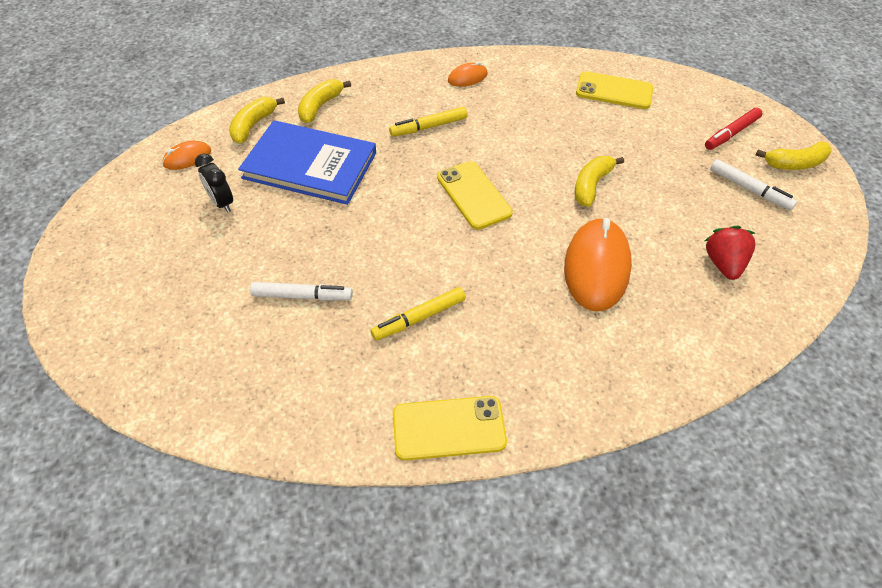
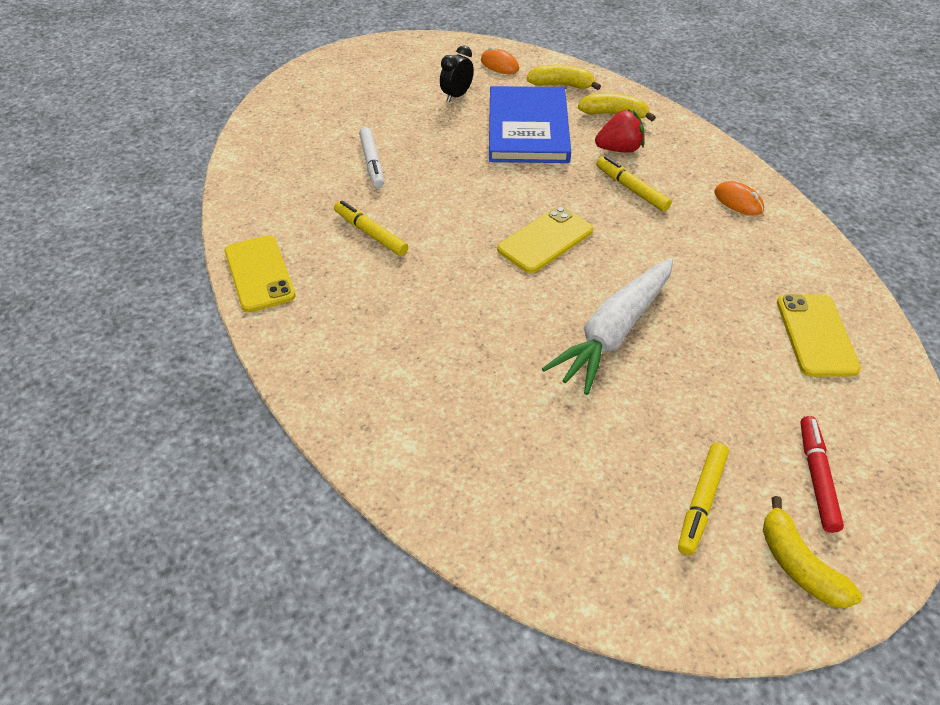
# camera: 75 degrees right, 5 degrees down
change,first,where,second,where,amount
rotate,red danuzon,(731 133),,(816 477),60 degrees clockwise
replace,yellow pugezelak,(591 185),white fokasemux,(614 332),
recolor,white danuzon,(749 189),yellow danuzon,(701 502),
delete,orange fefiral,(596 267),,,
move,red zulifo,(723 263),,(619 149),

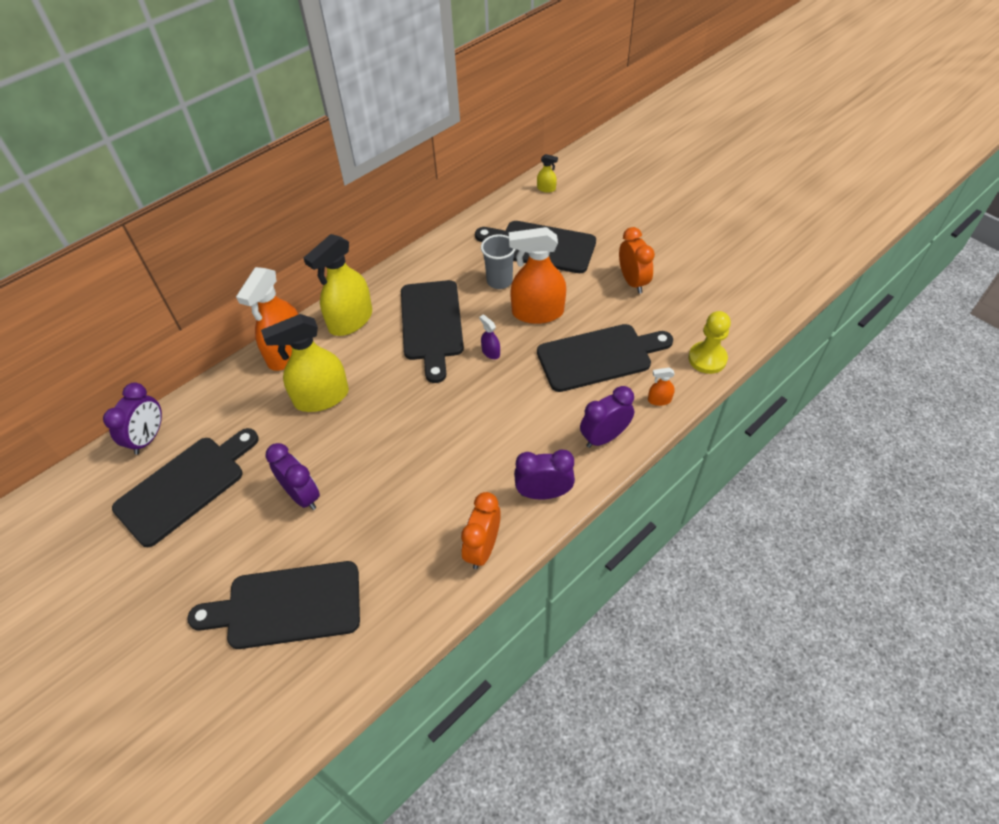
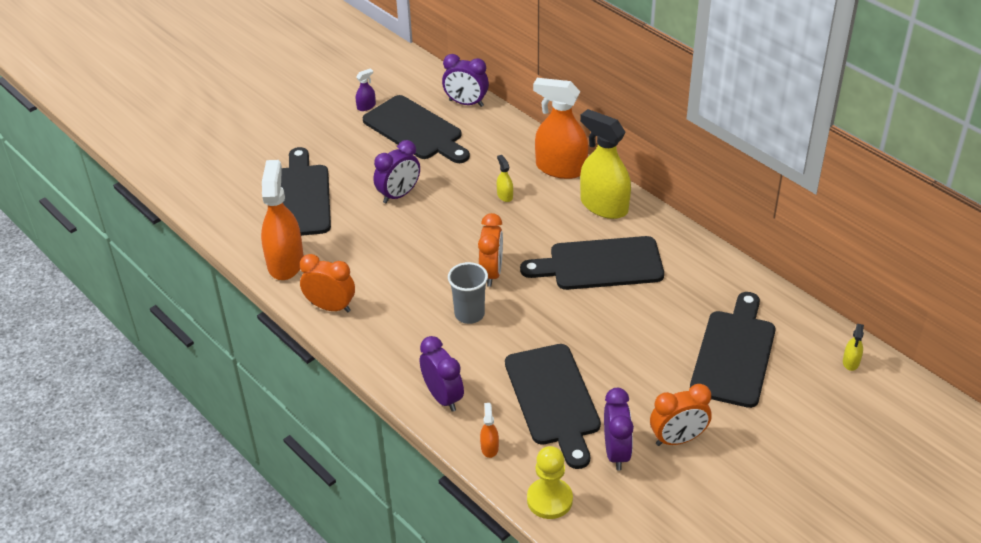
# camera: 90 degrees right, 10 degrees down
change,first,where,second,where,amount
move,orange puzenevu,(537 312),,(285 262),
move,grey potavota,(499 281),,(469 314),
resize,yellow puzenevu,(321 397),,(505 195),x0.42
move,purple puzenevu,(490 352),,(366 106),
move,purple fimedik,(543 493),,(616 452),
insert,,,orange fimedik,(491 273),

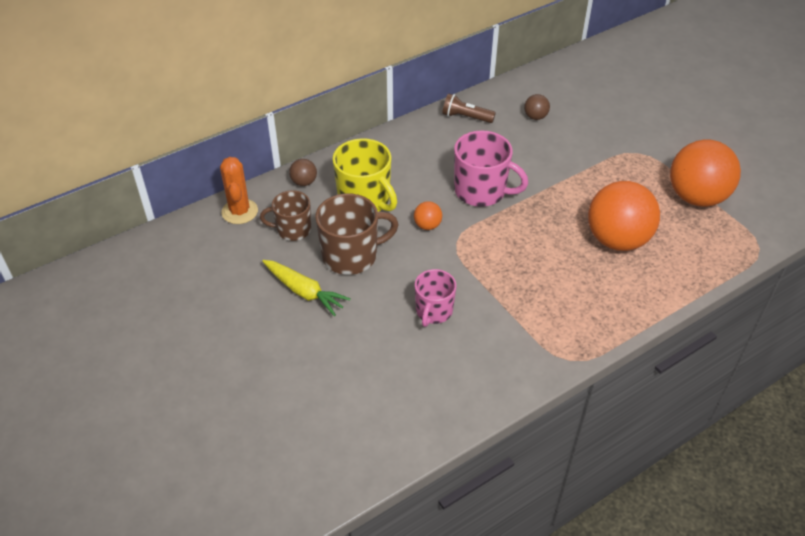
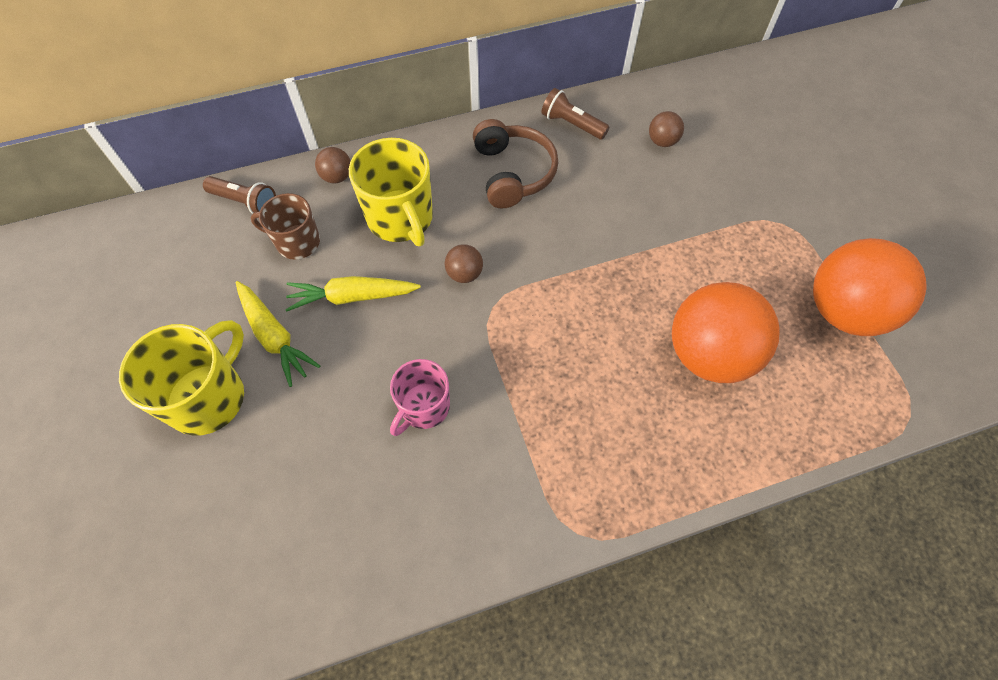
# camera: 15 degrees right, 15 degrees up
change,first,where,second,where,amount
delete,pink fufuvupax,(481 191),,,
replace,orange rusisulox,(239 211),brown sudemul,(245 202),
replace,brown fufuvupax,(351 256),yellow fokasemux,(352 297),
recolor,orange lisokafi,(427 225),brown lisokafi,(464 274),
insert,,,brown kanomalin,(513 173),
insert,,,yellow fufuvupax,(208 397),

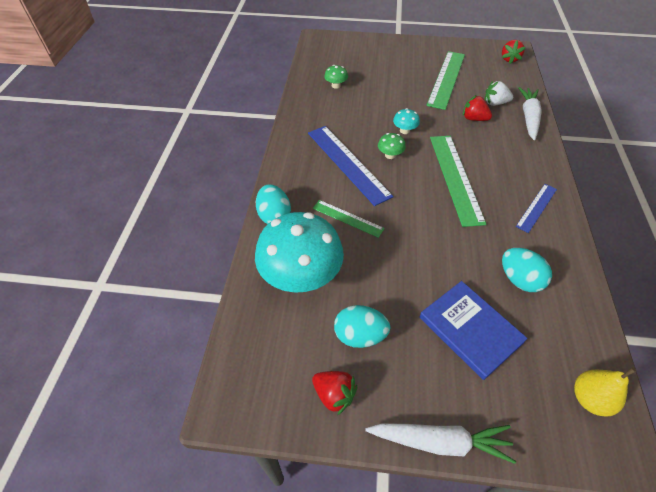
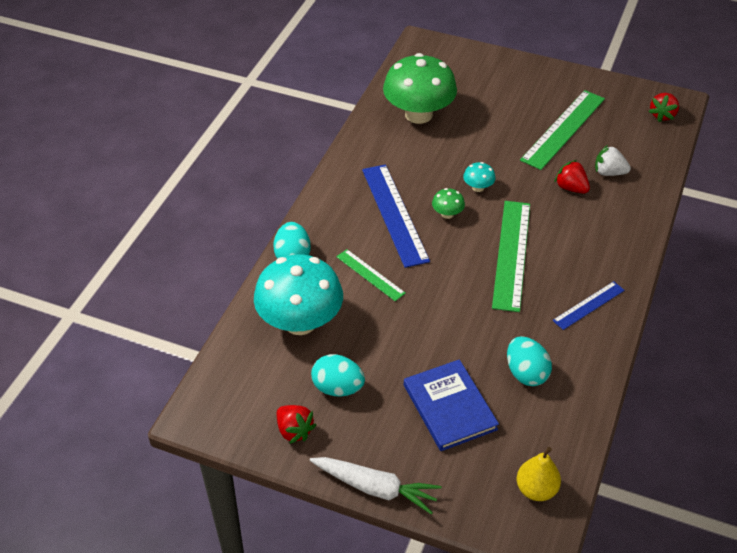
# camera: 15 degrees right, 5 degrees down
change,first,where,second,where,amount
resize,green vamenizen,(336 85),,(418 114),x2.43
delete,white fokasemux,(528 117),,,

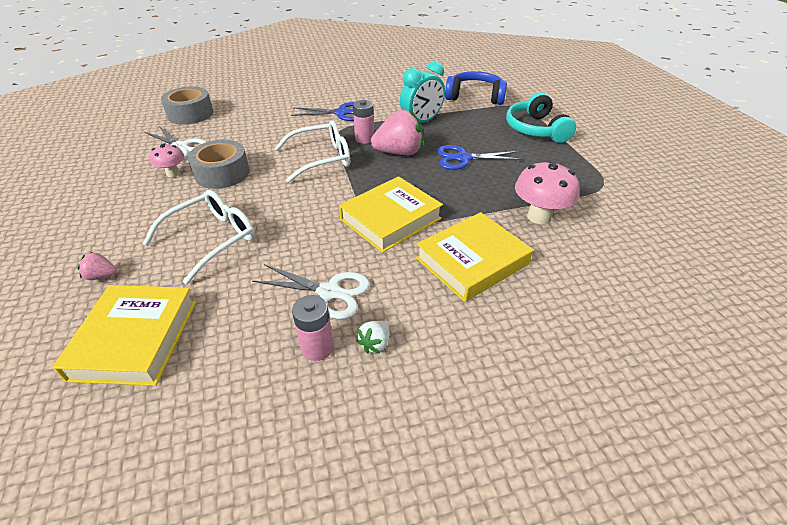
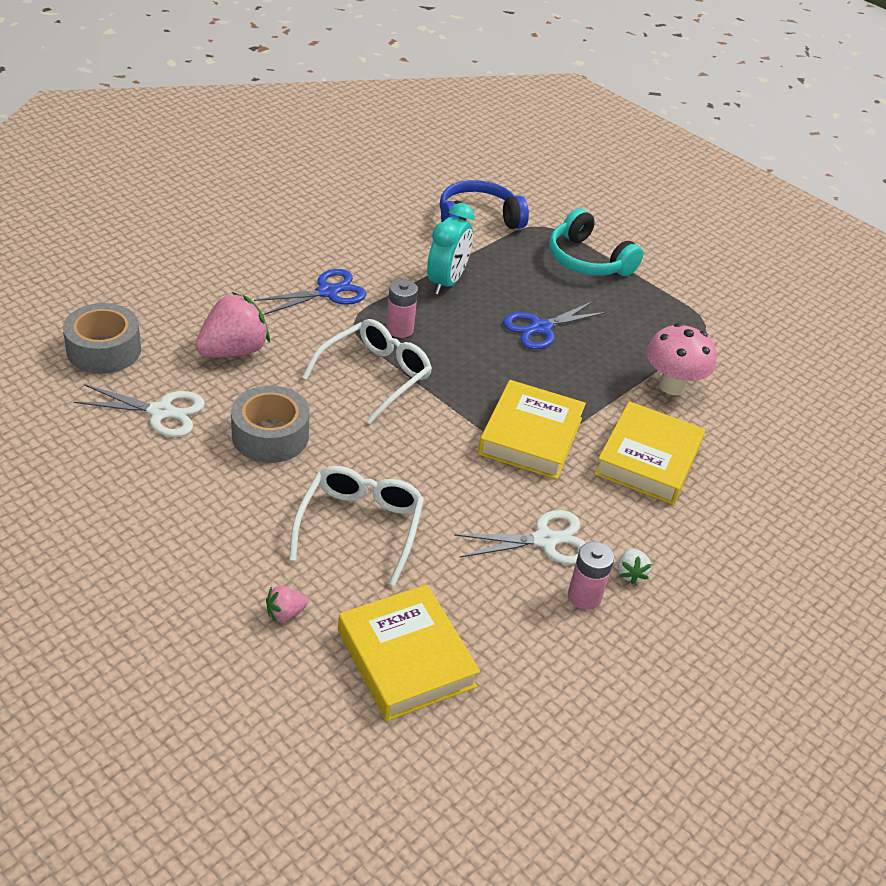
# camera: 35 degrees left, 0 degrees up
change,first,where,second,where,amount
move,pink zulifo,(399 152),,(233 351),
delete,pink vamenizen,(173 173),,,

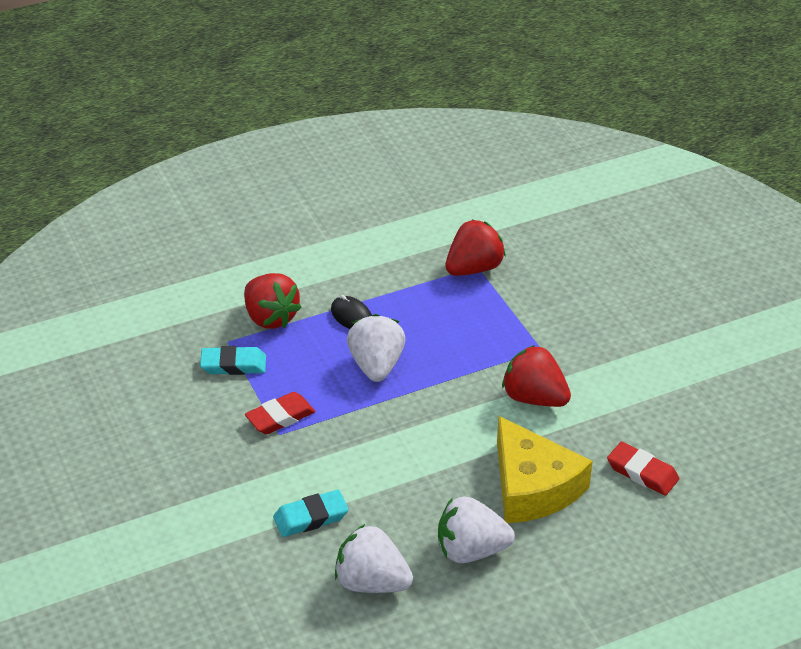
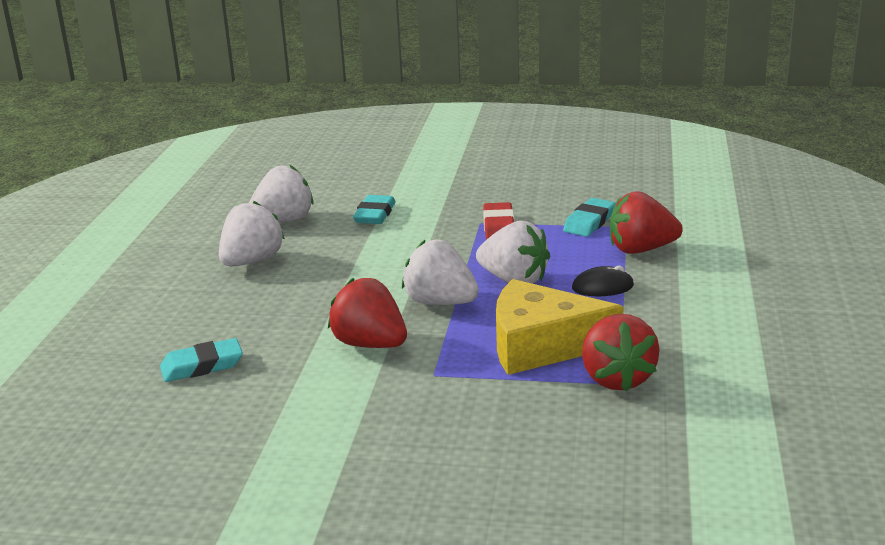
# camera: 125 degrees right, 15 degrees down
change,first,where,second,where,amount
rotate,red zulifo,(534 398),,(370 344),120 degrees counterclockwise
move,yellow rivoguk,(532 487),,(541 345),
recolor,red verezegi,(642 472),turquoise verezegi,(202 366),
insert,,,white zulifo,(440 302),

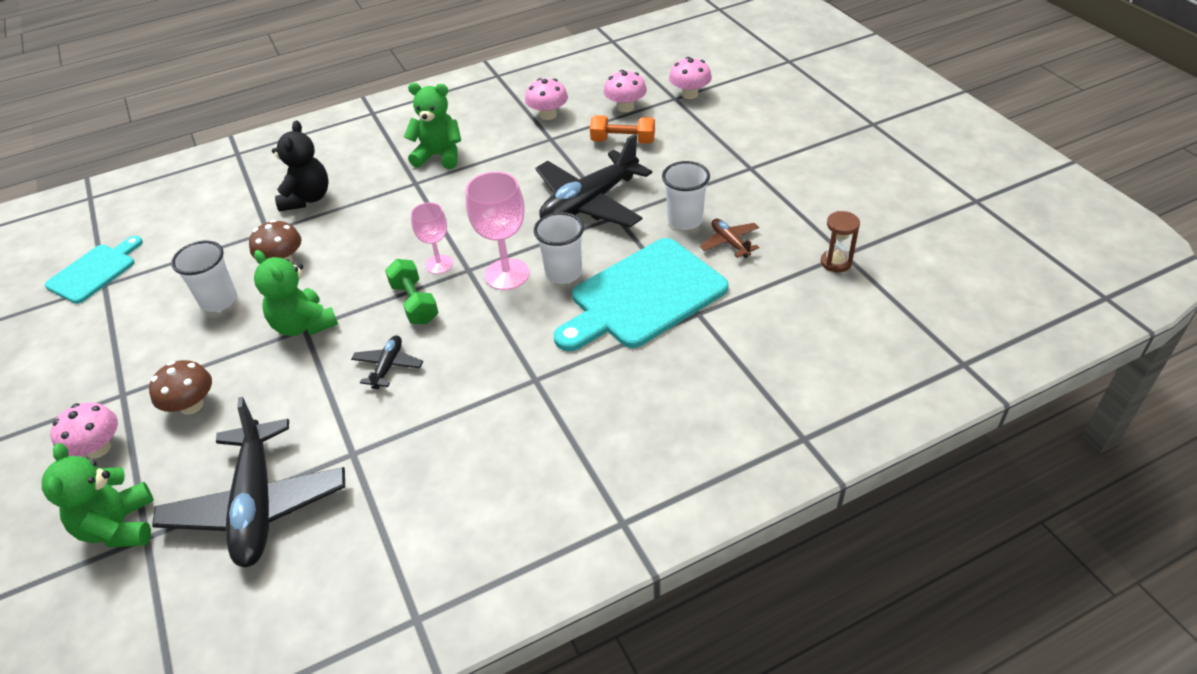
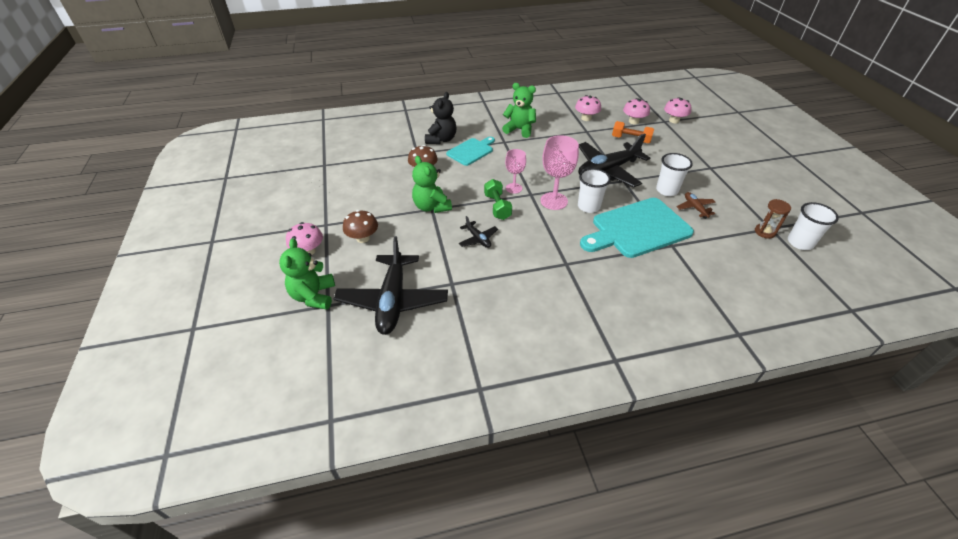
# camera: 10 degrees right, 0 degrees up
change,first,where,second,where,amount
move,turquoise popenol,(95 272),,(471 151),
move,white potavota,(219 300),,(800 242),
rotate,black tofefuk,(388 366),,(478 239),120 degrees clockwise

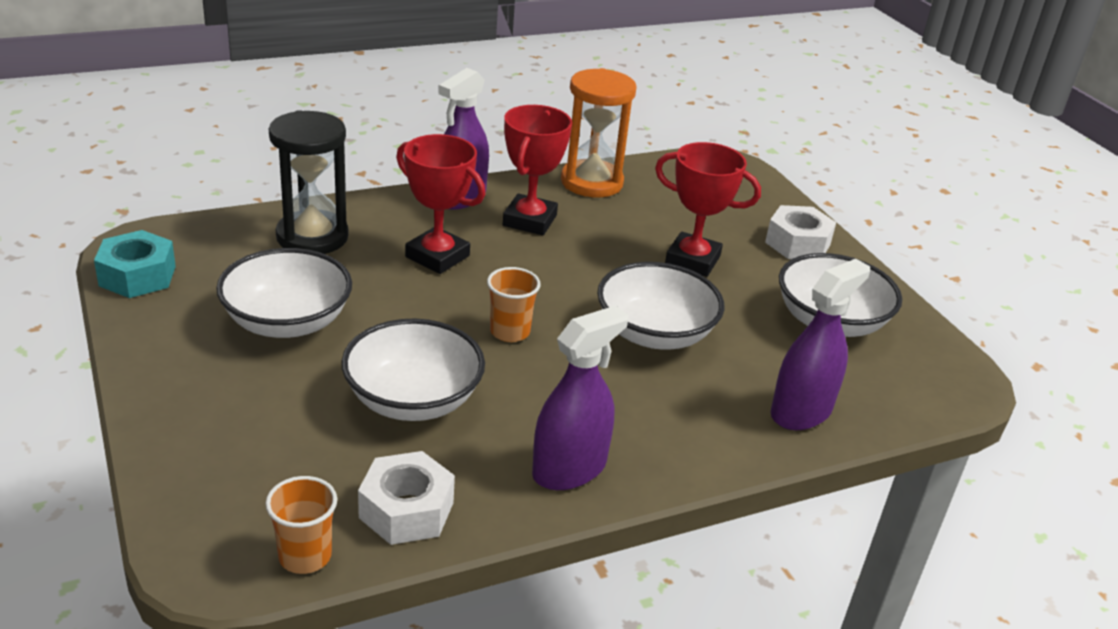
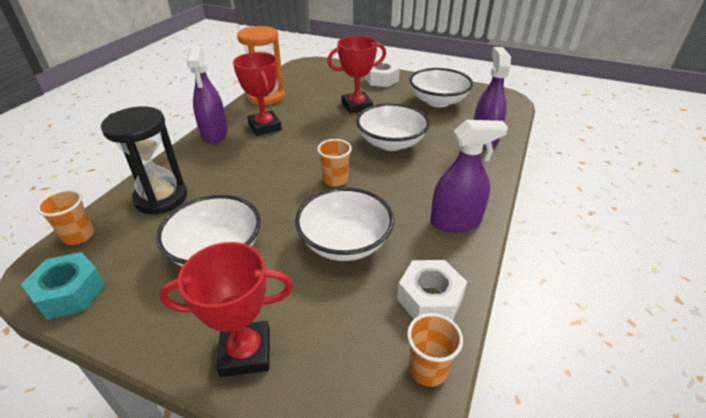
# camera: 40 degrees left, 5 degrees up
change,first,where,second,where,amount
move,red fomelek,(437 256),,(245 352),
rotate,purple puzenevu,(569 469),,(455 221),75 degrees clockwise
insert,,,orange potavota,(78 236),

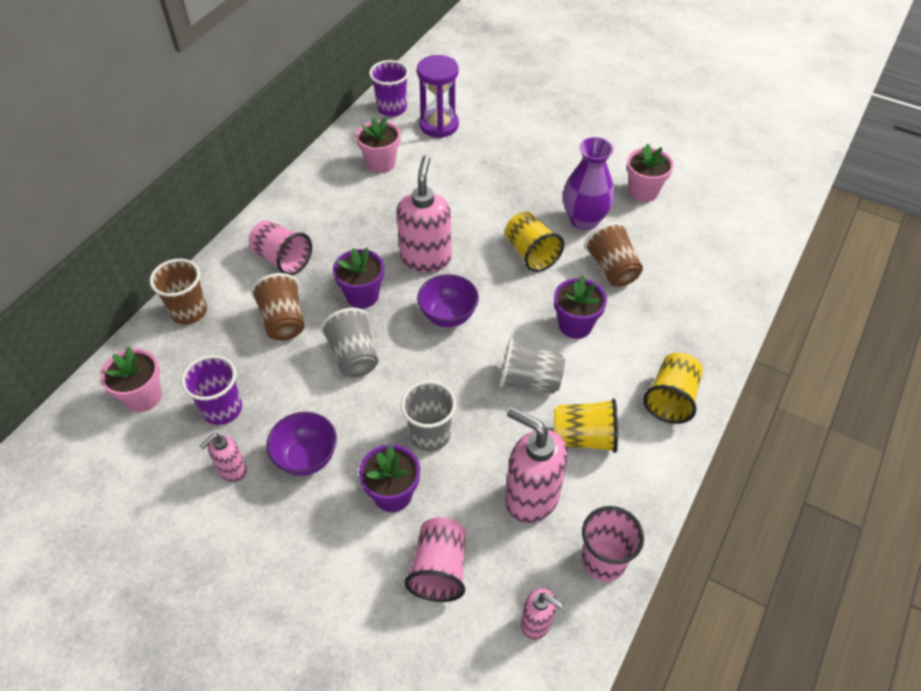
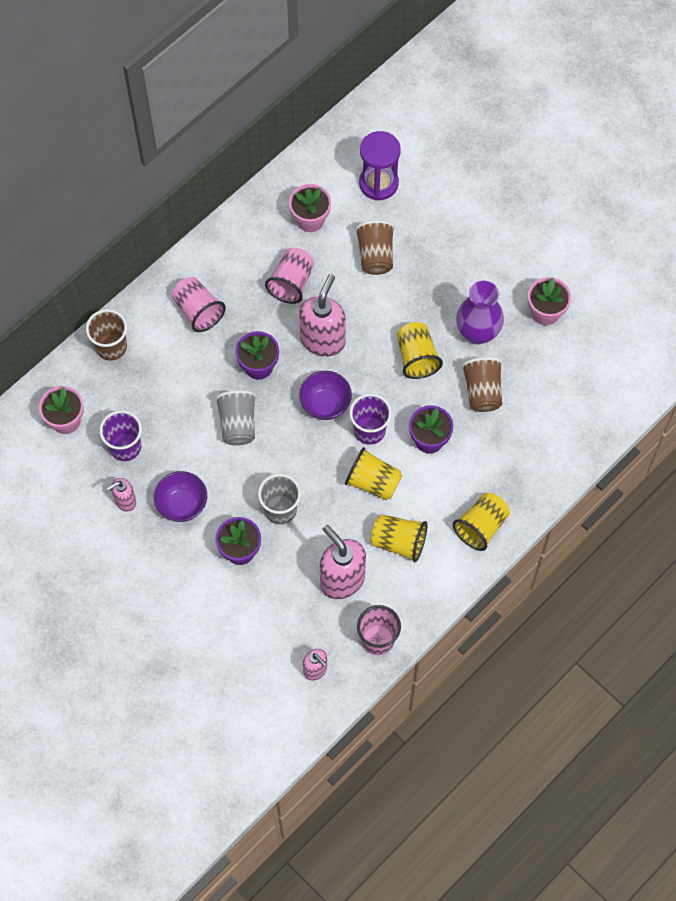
# camera: 15 degrees right, 15 degrees up
change,first,where,second,where,amount
move,purple potavota,(392 108),,(369 430),
move,brown potavota,(283 321),,(375 255),
recolor,grey potavota,(529 380),yellow potavota,(373 482),
move,pink potavota,(439 569),,(291 283),

